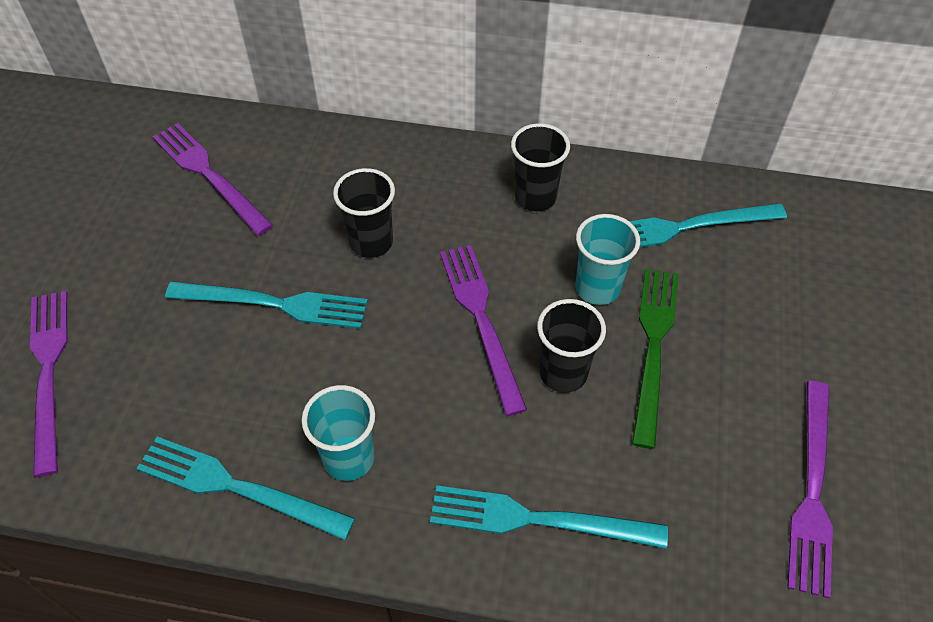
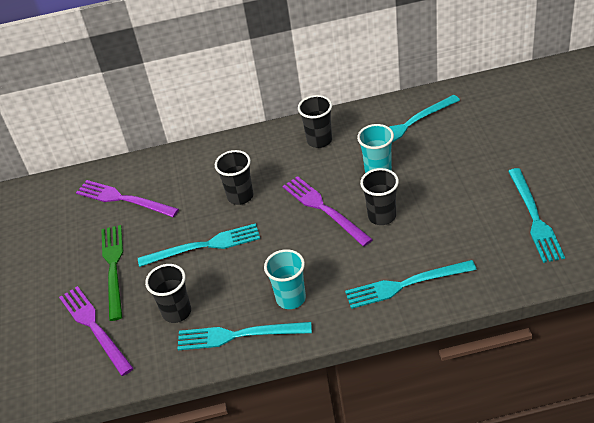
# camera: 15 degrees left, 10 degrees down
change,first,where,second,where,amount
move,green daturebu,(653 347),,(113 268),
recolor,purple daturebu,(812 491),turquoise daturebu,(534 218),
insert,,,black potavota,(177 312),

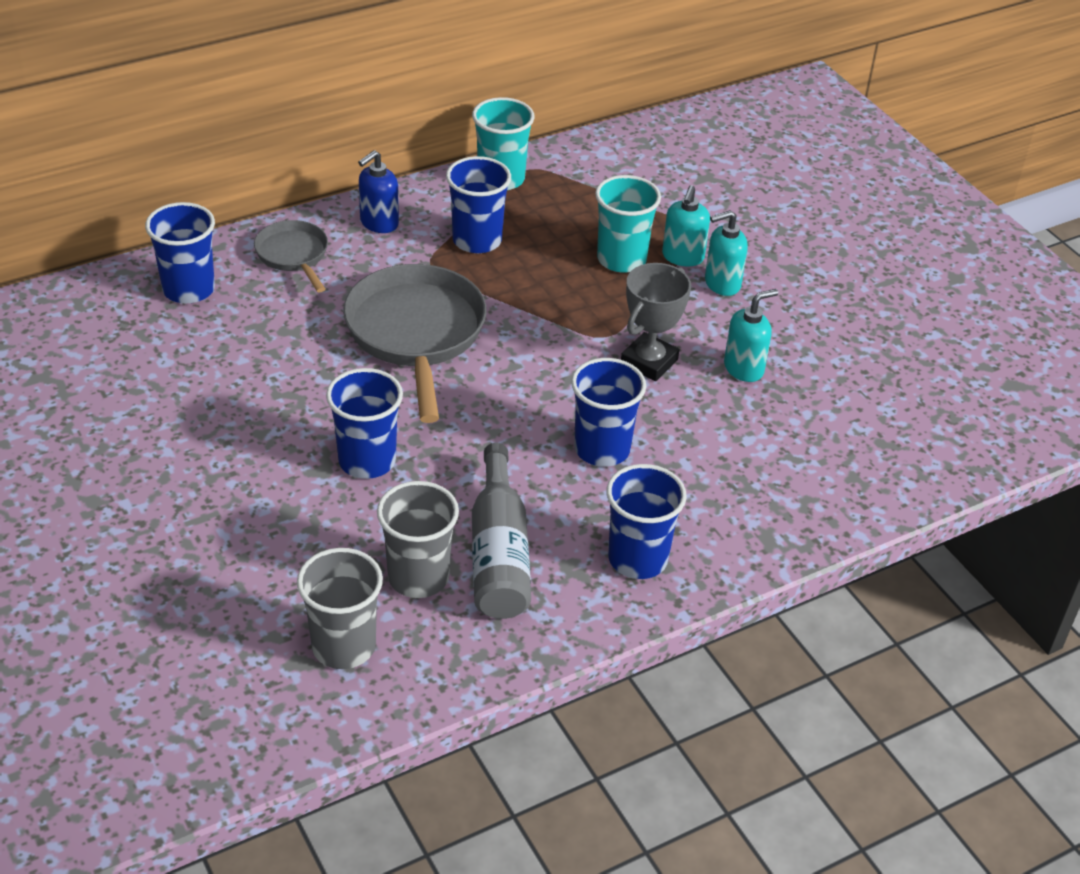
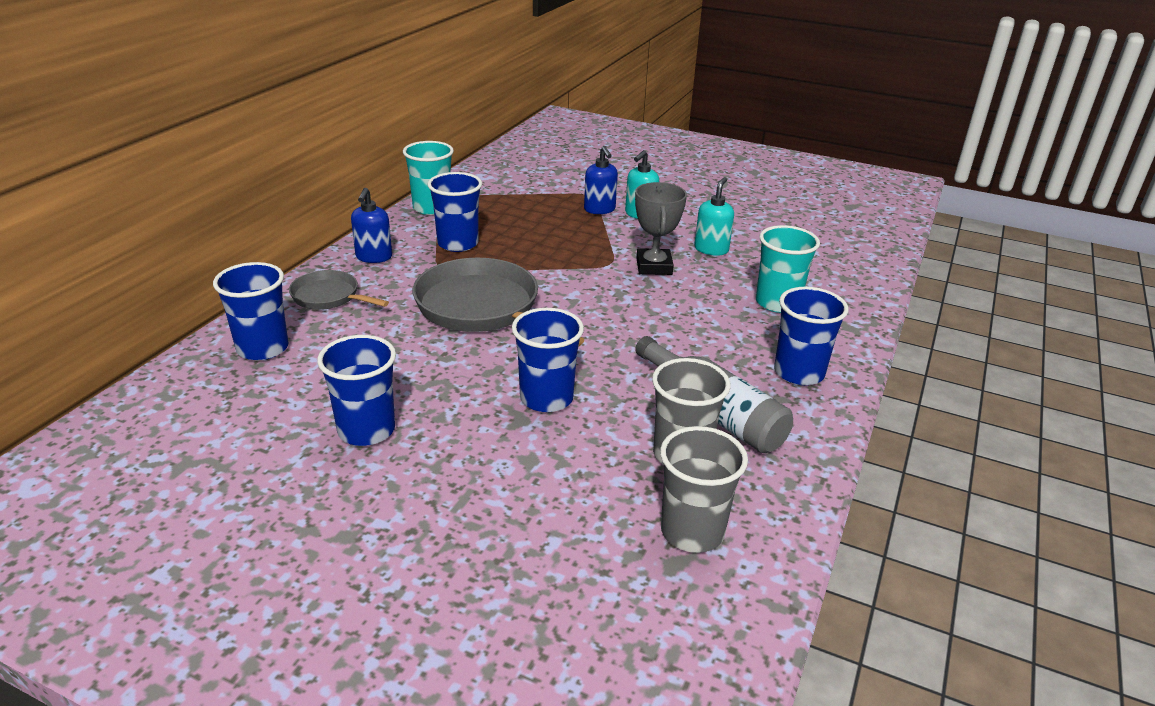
# camera: 35 degrees left, 10 degrees down
change,first,where,second,where,amount
move,turquoise potavota,(621 259),,(777 303),
recolor,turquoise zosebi,(682 257),blue zosebi,(599 209),
move,blue potavota,(602 449),,(366 430),

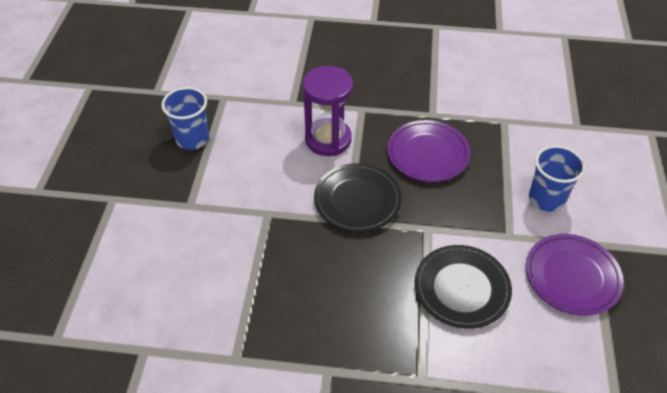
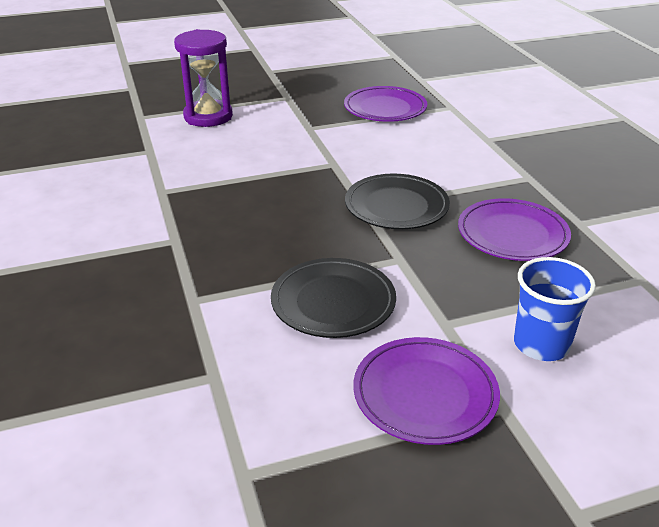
# camera: 65 degrees right, 15 degrees down
change,first,where,second,where,amount
move,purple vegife,(328 139),,(208 116),
replace,blue potavota,(192 139),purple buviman,(385 108),

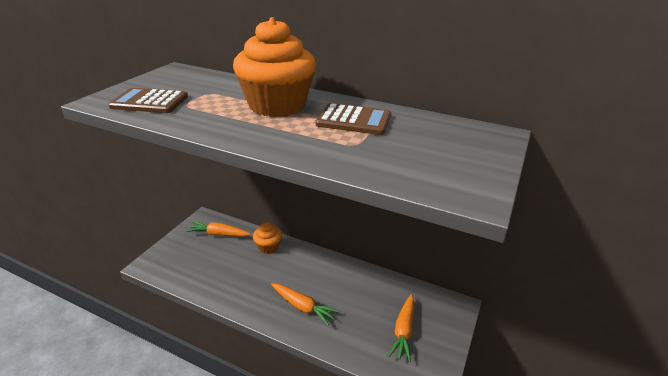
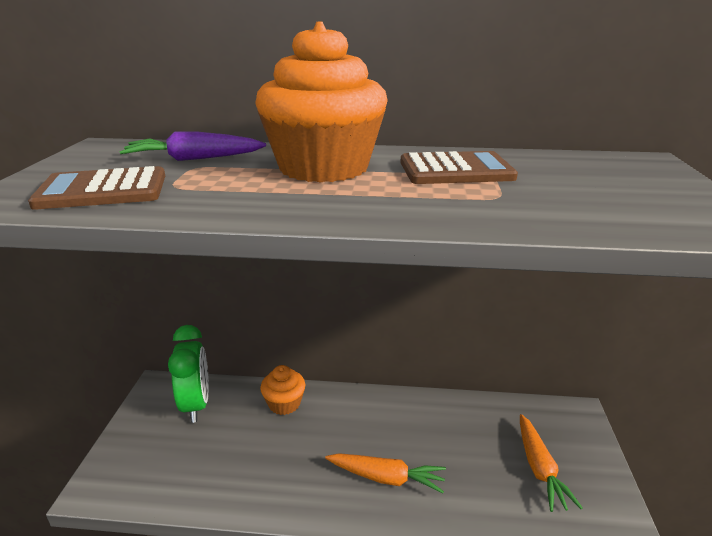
# camera: 20 degrees left, 5 degrees down
change,first,where,second,where,amount
replace,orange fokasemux,(219 234),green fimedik,(196 405),
insert,,,purple fokasemux,(194 159),

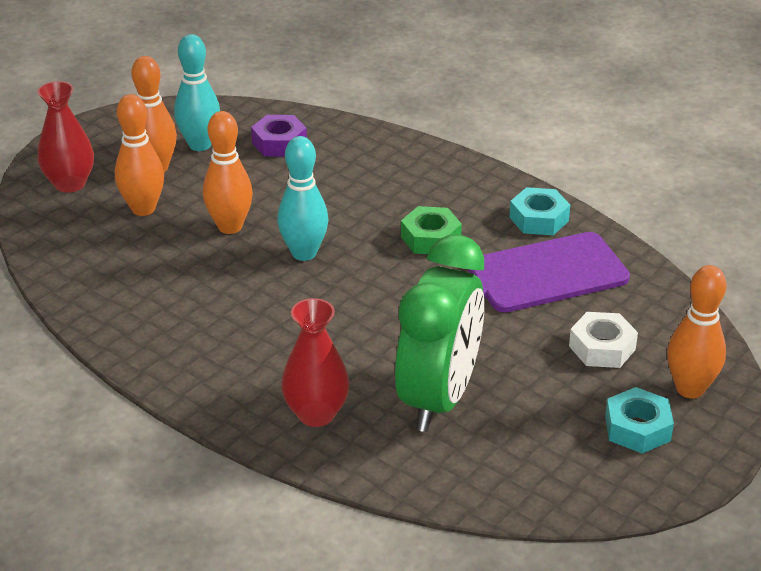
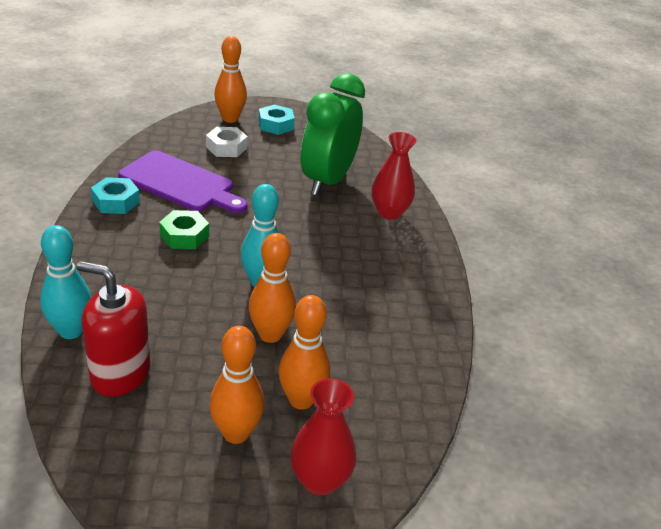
# camera: 135 degrees left, 0 degrees up
change,first,where,second,where,amount
move,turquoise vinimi,(200 145),,(71 331),
replace,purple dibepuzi,(279 143),red zosebi,(120 374),
rotate,green fimedik,(438 398),,(327 181),45 degrees counterclockwise

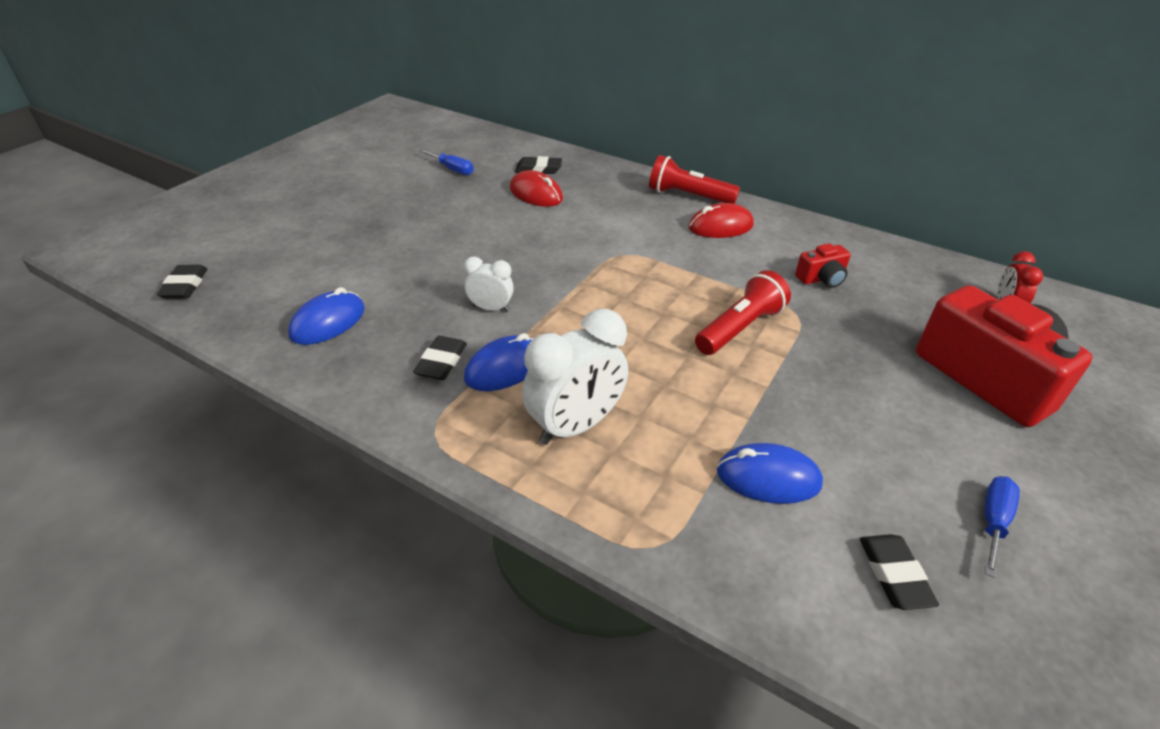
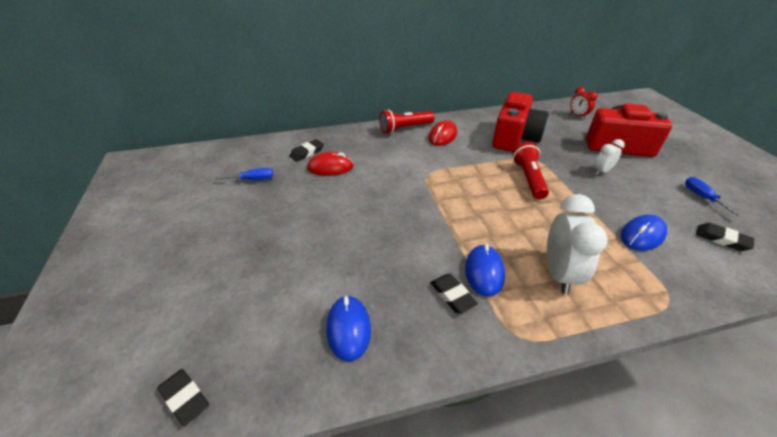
# camera: 45 degrees left, 0 degrees up
change,first,where,second,where,amount
resize,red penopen,(821 278),,(515 138),x2.26
move,white fimedik,(491 308),,(601 171),

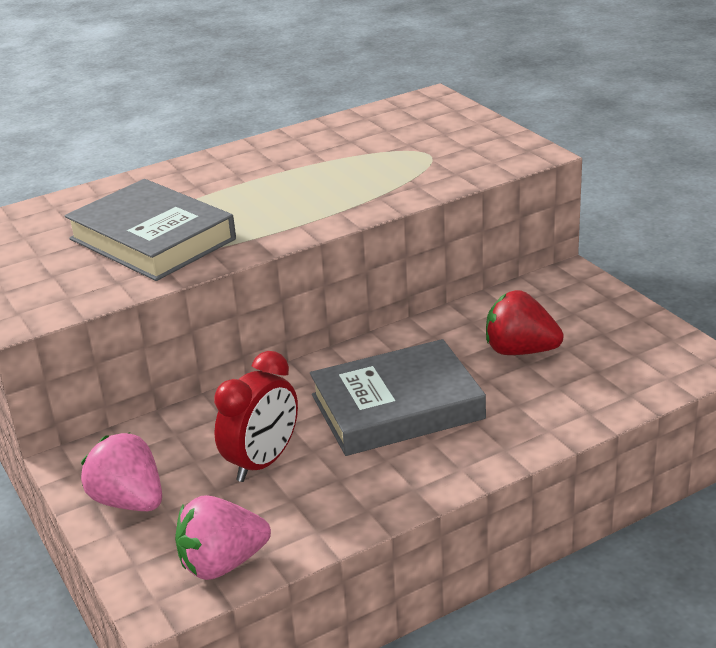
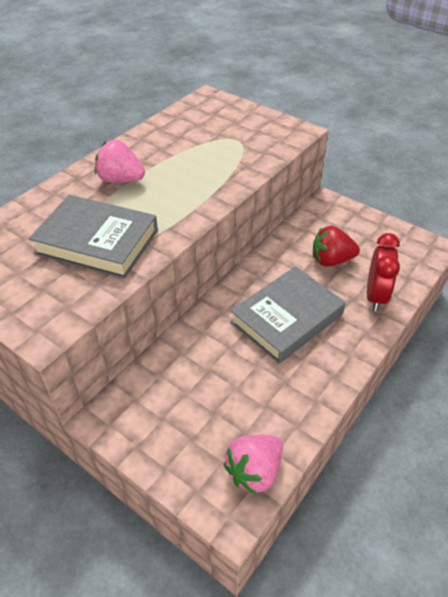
# camera: 25 degrees left, 15 degrees up
change,first,where,second,where,amount
move,red fimedik,(263 462),,(375 296),
move,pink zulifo,(129 501),,(120 180),

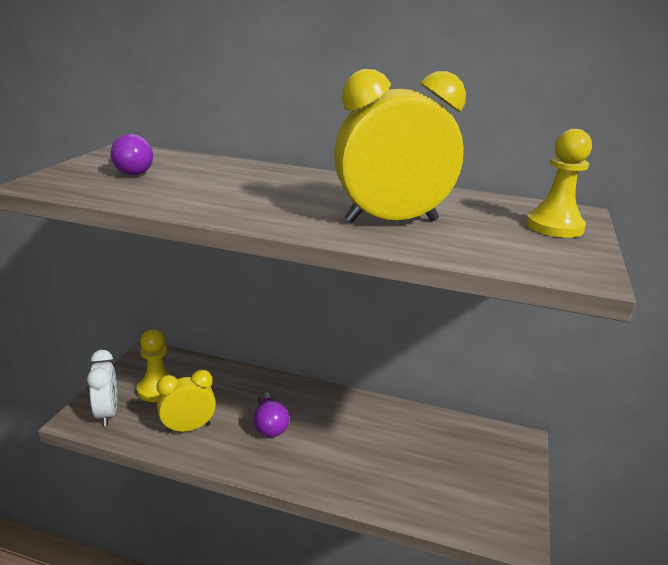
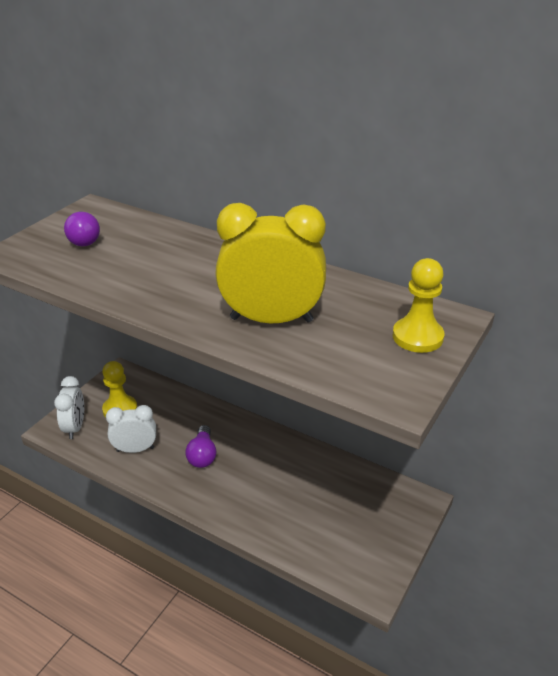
# camera: 15 degrees right, 10 degrees up
change,first,where,second,where,amount
recolor,yellow fimedik,(188 428),white fimedik,(135 449),

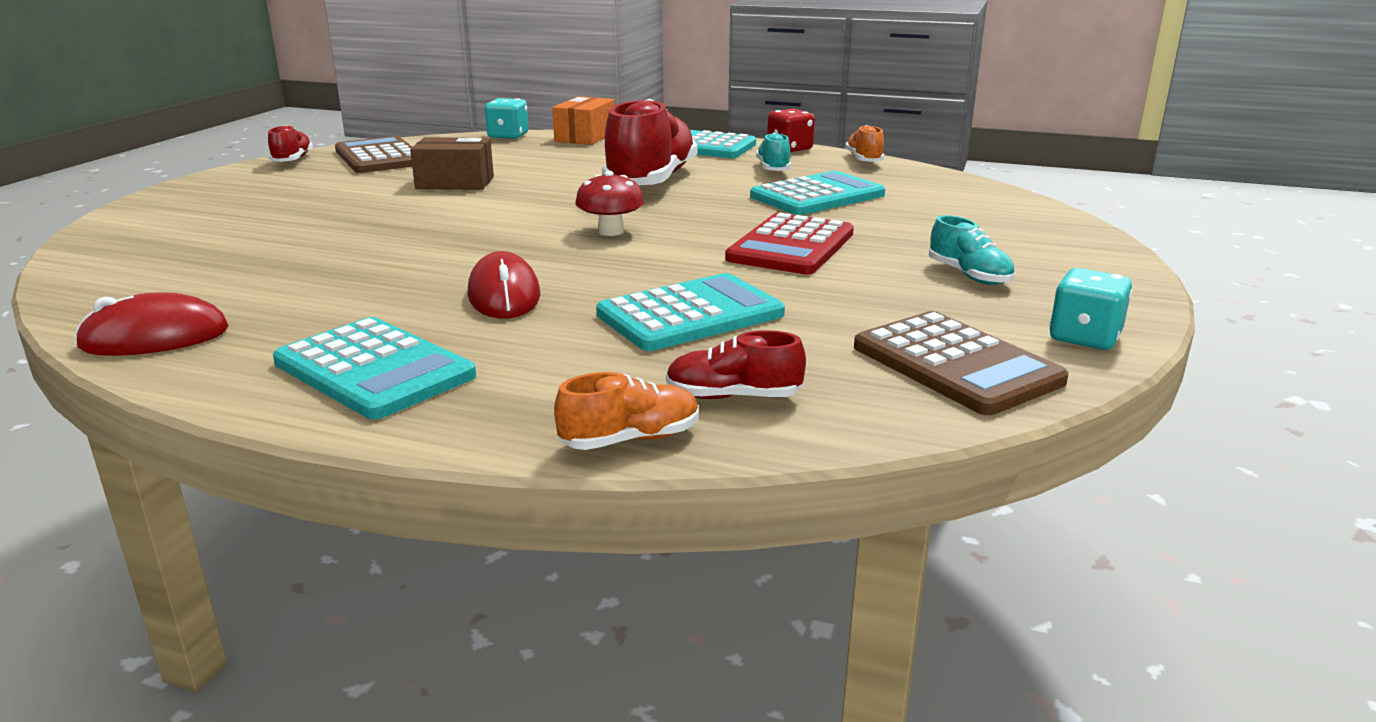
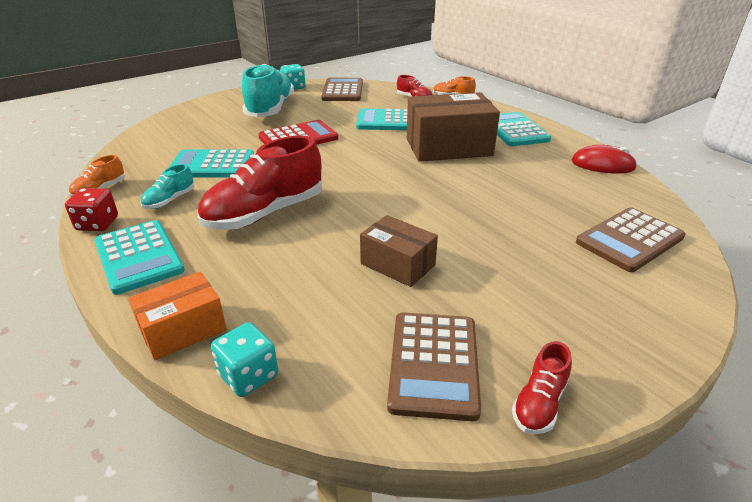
# camera: 145 degrees left, 10 degrees up
change,first,where,second,where,amount
delete,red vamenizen,(611 231),,,
resize,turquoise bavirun,(969 275),,(270 109),x2.14
replace,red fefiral,(504 295),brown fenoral,(448 147),
insert,,,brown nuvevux,(629 240),

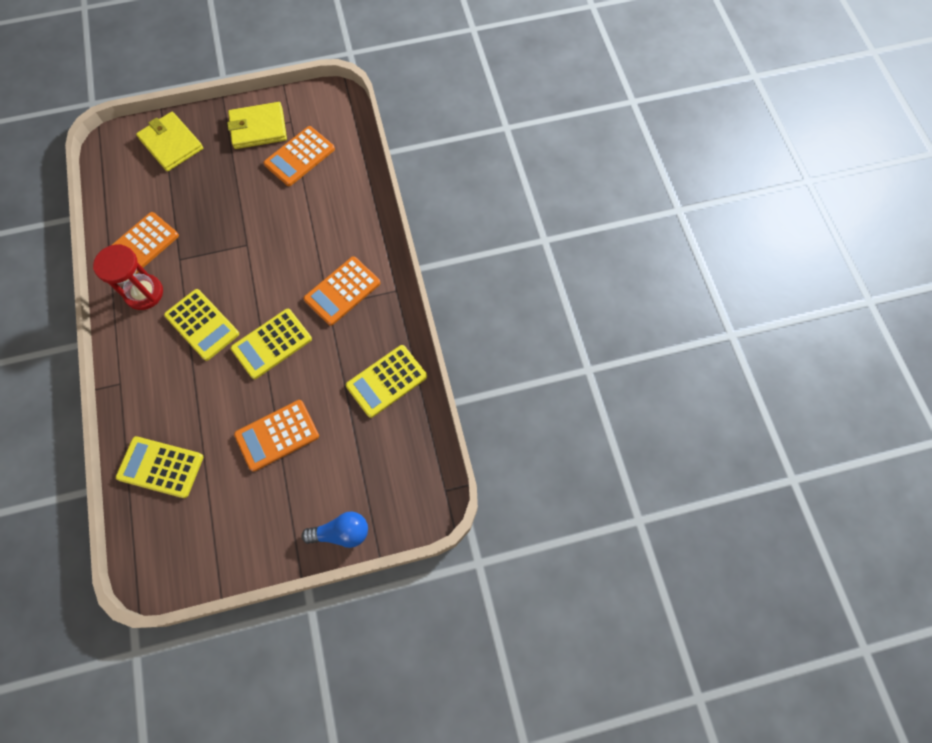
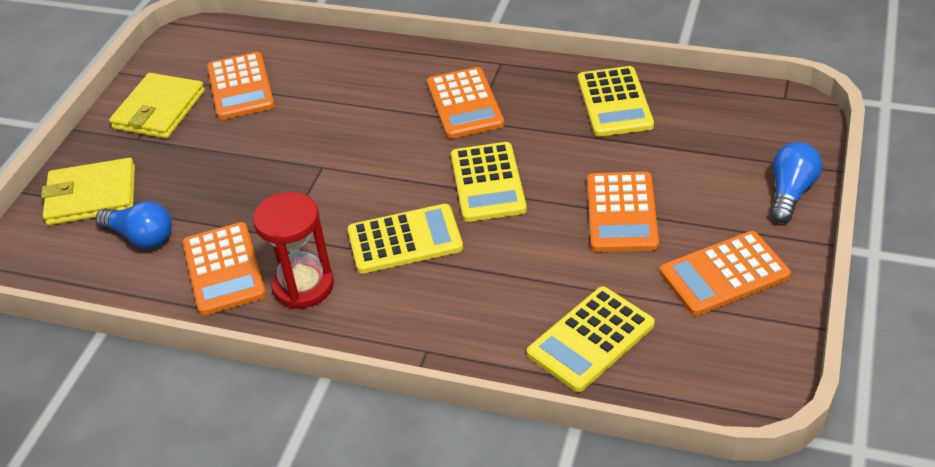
# camera: 55 degrees left, 25 degrees down
change,first,where,second,where,amount
insert,,,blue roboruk,(141 237),
insert,,,orange nuvevux,(724 274),

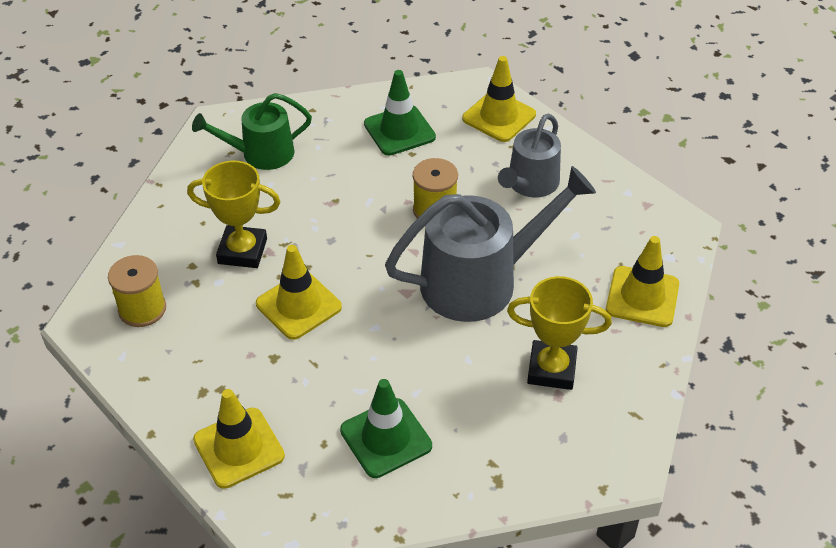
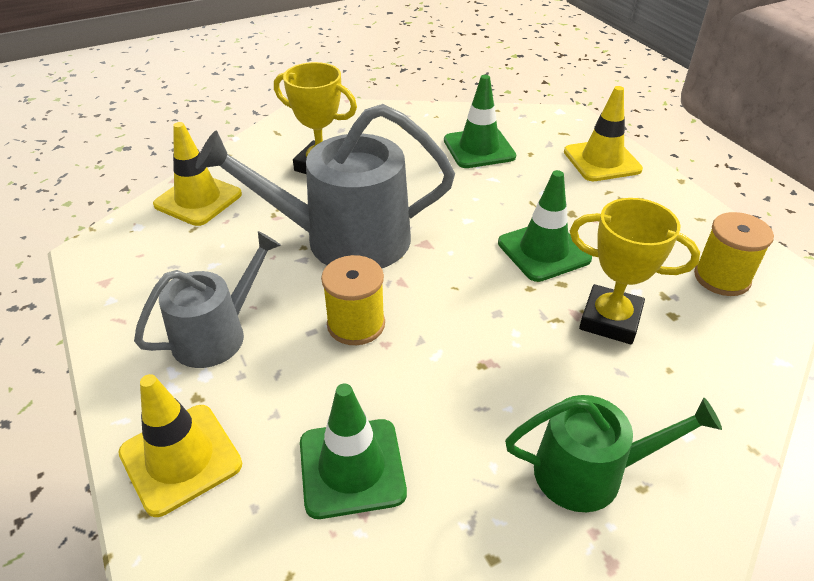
# camera: 165 degrees left, 5 degrees down
change,first,where,second,where,amount
recolor,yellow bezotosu,(298 305),green bezotosu,(543 251),

